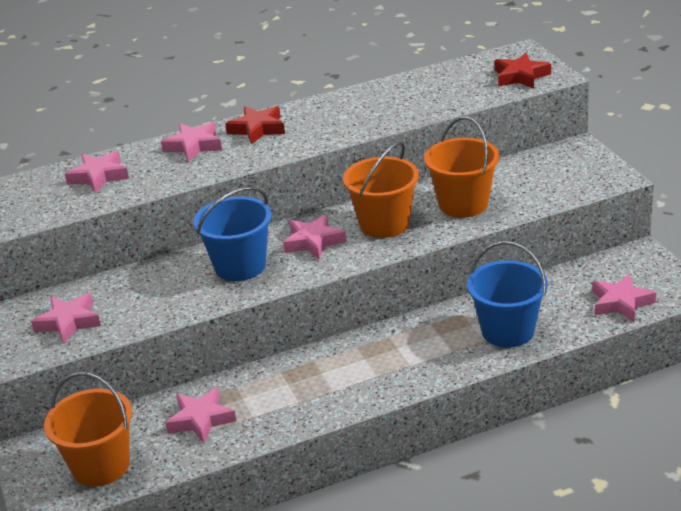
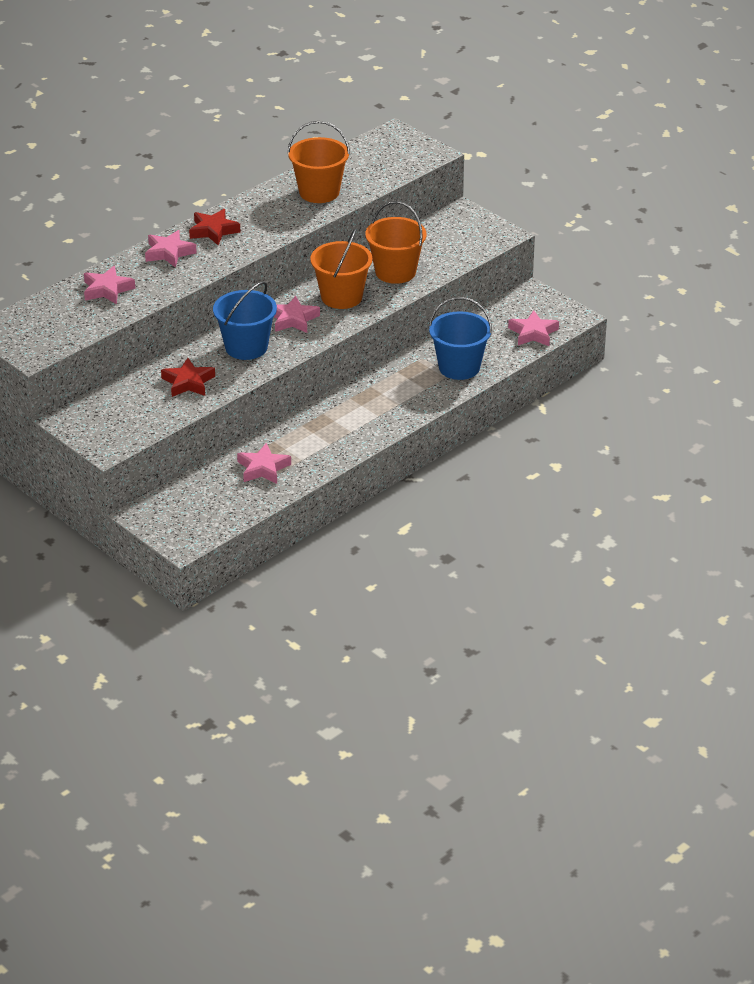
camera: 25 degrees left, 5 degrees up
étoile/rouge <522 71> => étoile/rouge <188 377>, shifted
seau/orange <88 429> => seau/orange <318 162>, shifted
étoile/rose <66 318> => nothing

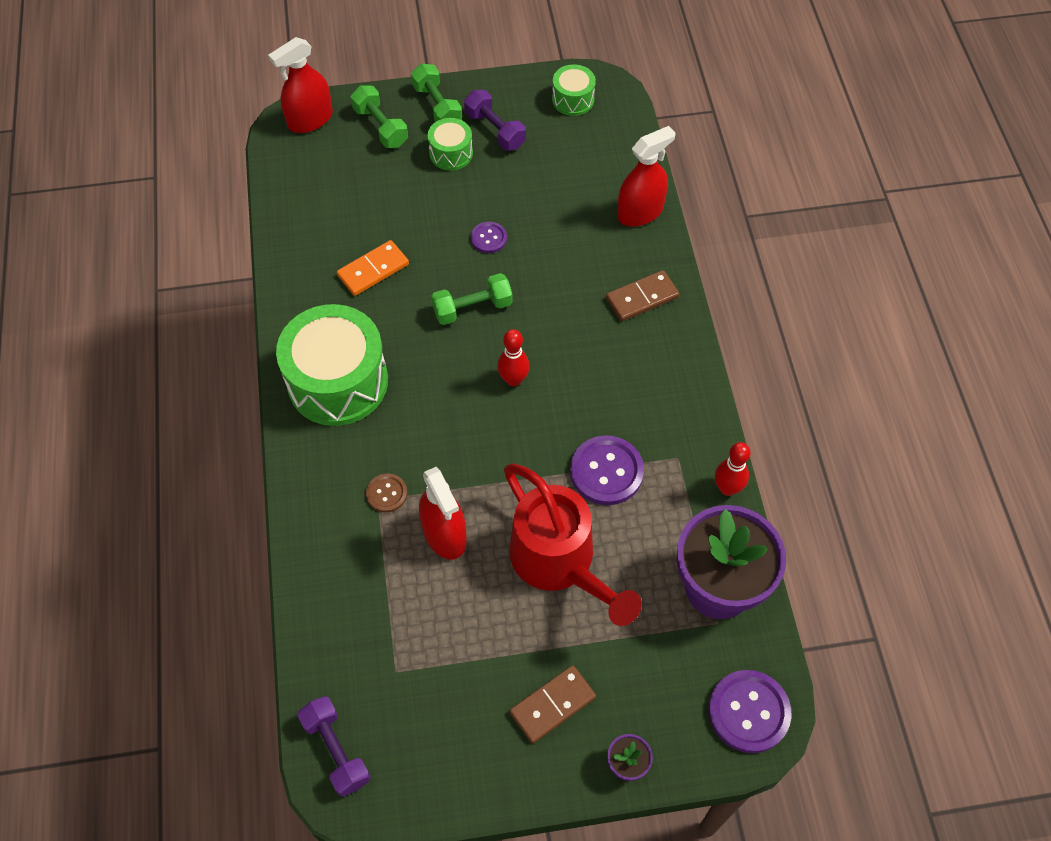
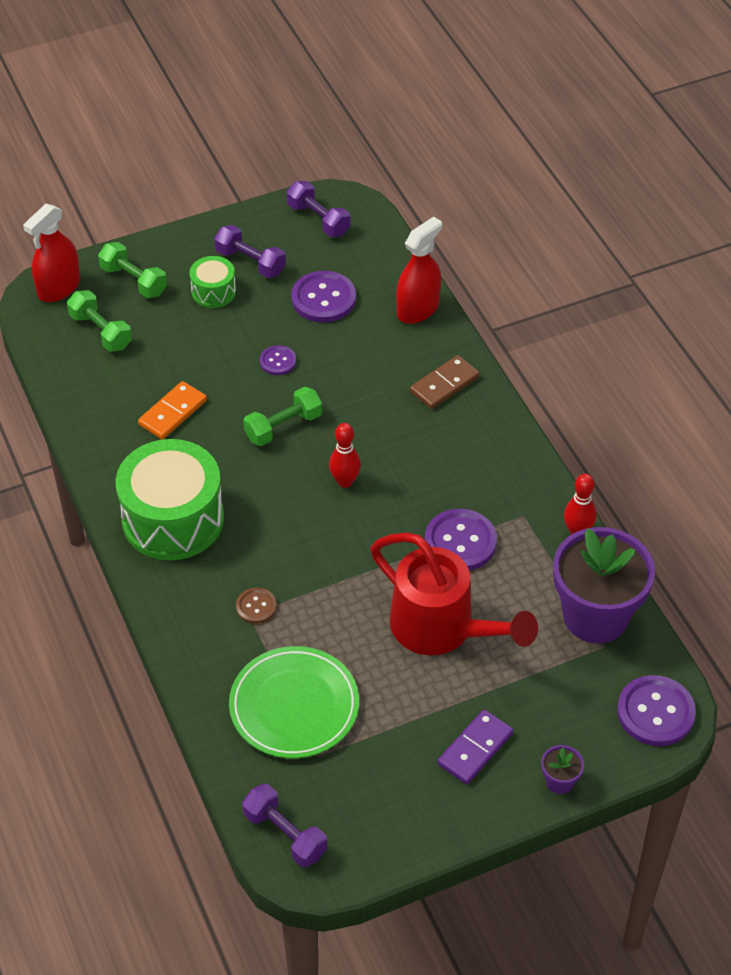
camera: 15 degrees left, 10 degrees down
haltère/vert <436 93> => haltère/vert <99 321>, shifted
nothing => assiette/vert <294 702>
tambour/vert <574 90> => haltère/violet <318 209>
nothing => bouton/violet <323 297>
domino/marron <552 704> => domino/violet <475 746>
vaporisateur/rouge <443 513> => nothing

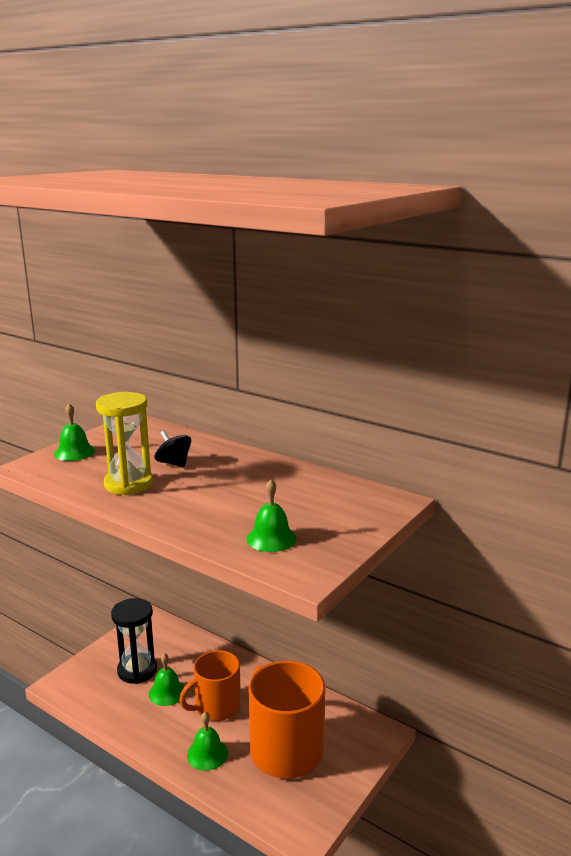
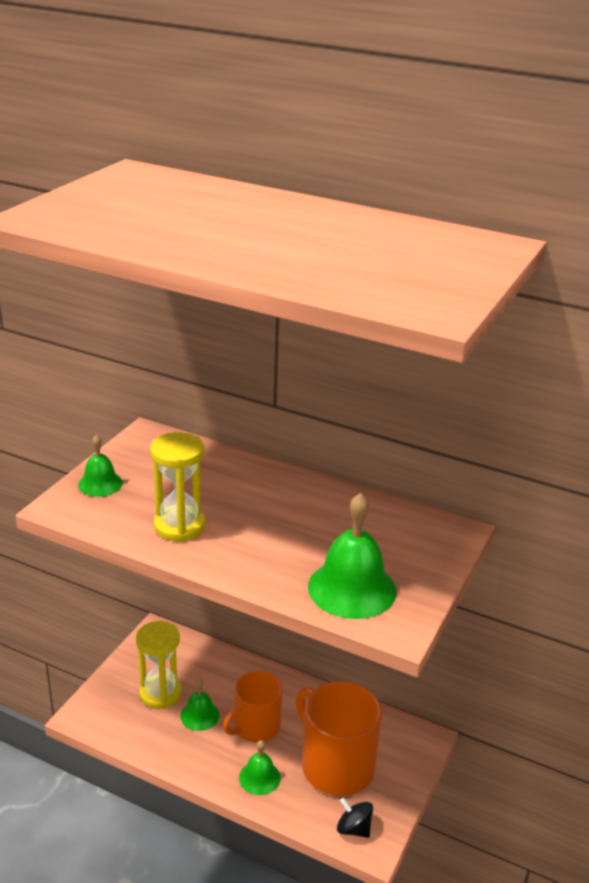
camera: 10 degrees left, 10 degrees up
sablier/noir <134 641> => sablier/jaune <159 665>
cloche/vert <272 515> => cloche/vert <352 556>, x1.77
toupie/noir <173 449> => toupie/noir <355 818>, shifted

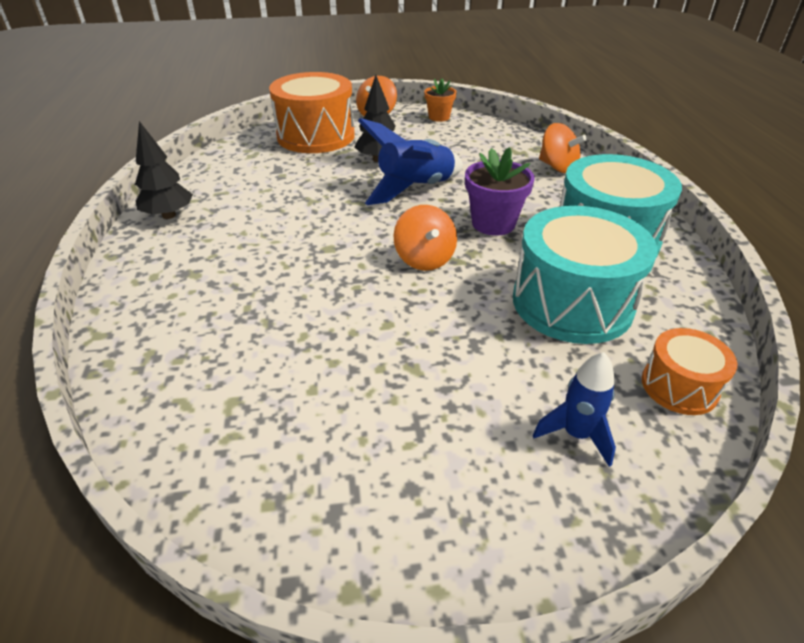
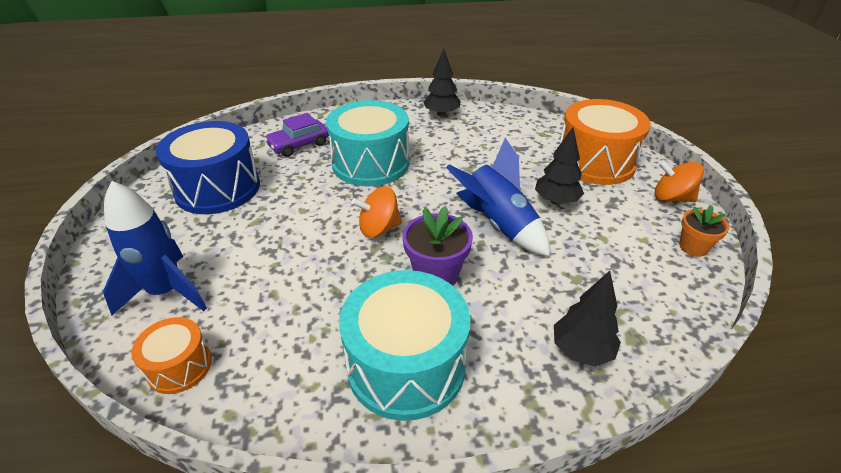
camera: 90 degrees right, 0 degrees up
fusée/bleu <574 409> => fusée/bleu <155 248>, x1.71
nothing => tambour/bleu <208 167>
nothing => voiture/violet <297 135>
tambour/turquoise <585 275> => tambour/turquoise <367 143>, shifted
toupie/orange <563 148> => arbre/noir <587 319>

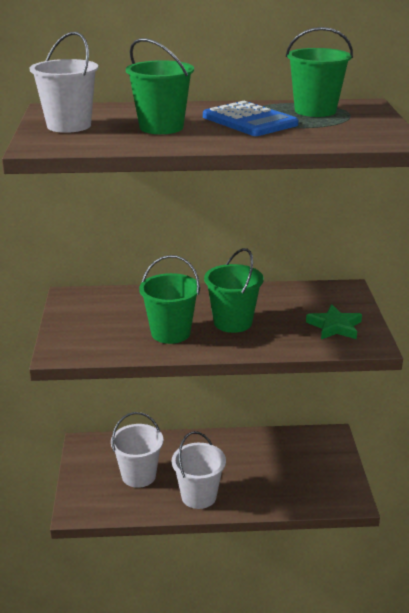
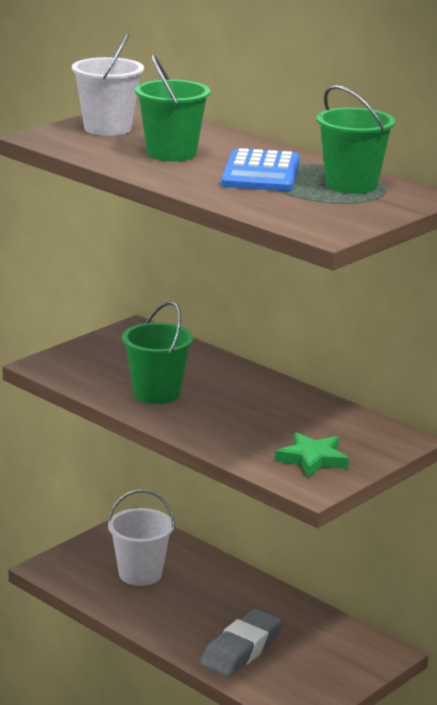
camera: 45 degrees right, 5 degrees down
nothing => gomme/gris <241 643>
seau/blanc <199 470> => nothing
seau/vert <234 290> => nothing

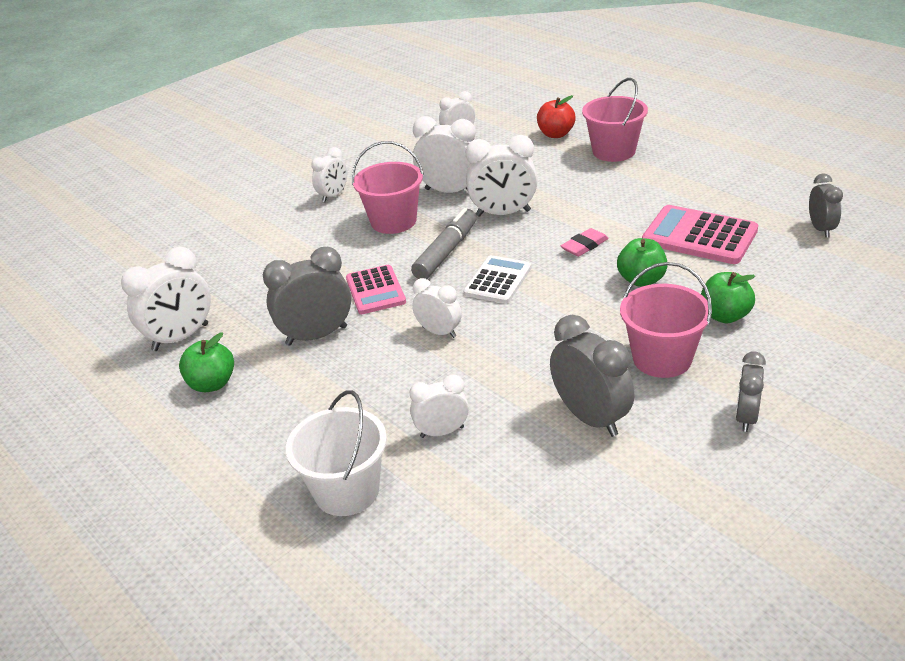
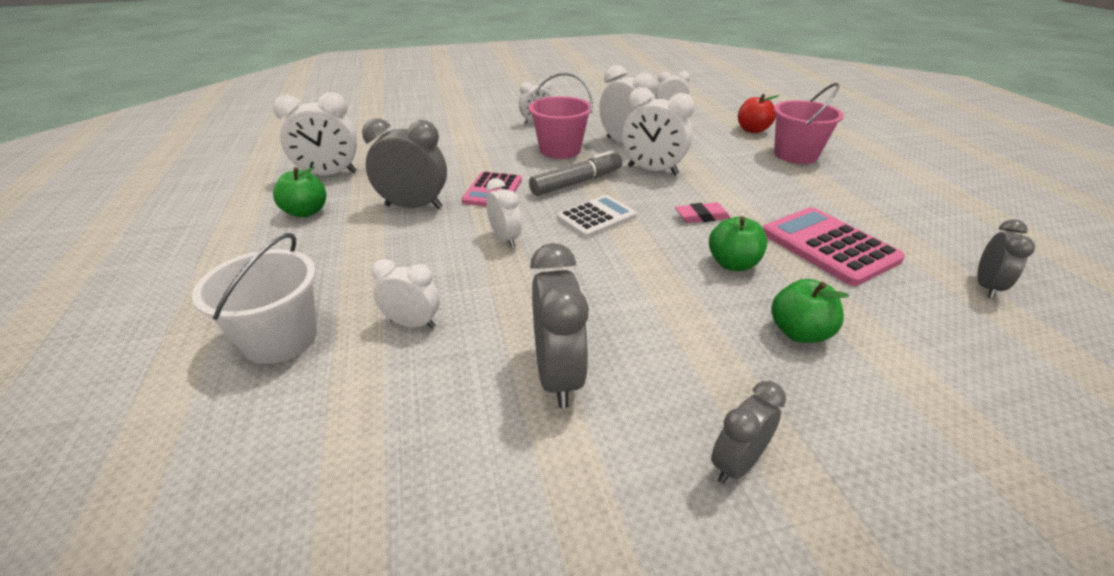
camera: 25 degrees right, 0 degrees up
seau/rose <666 320> => nothing

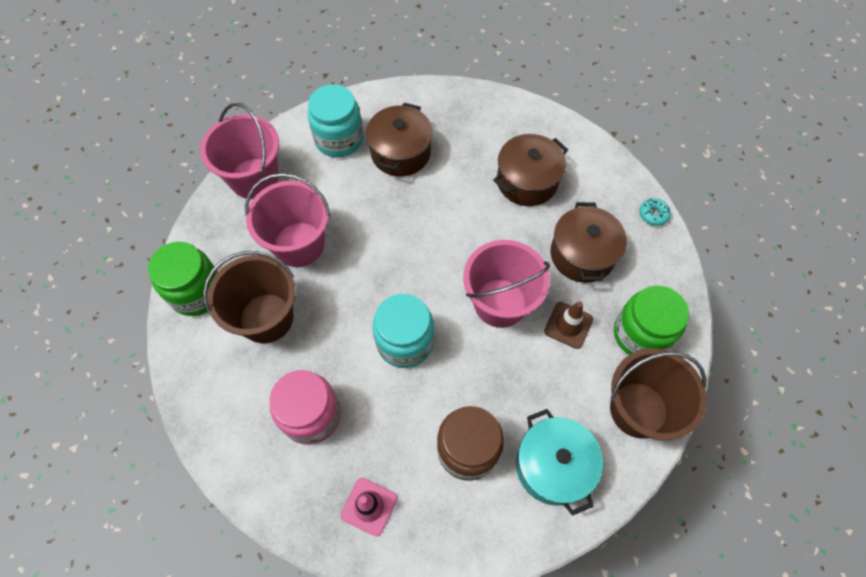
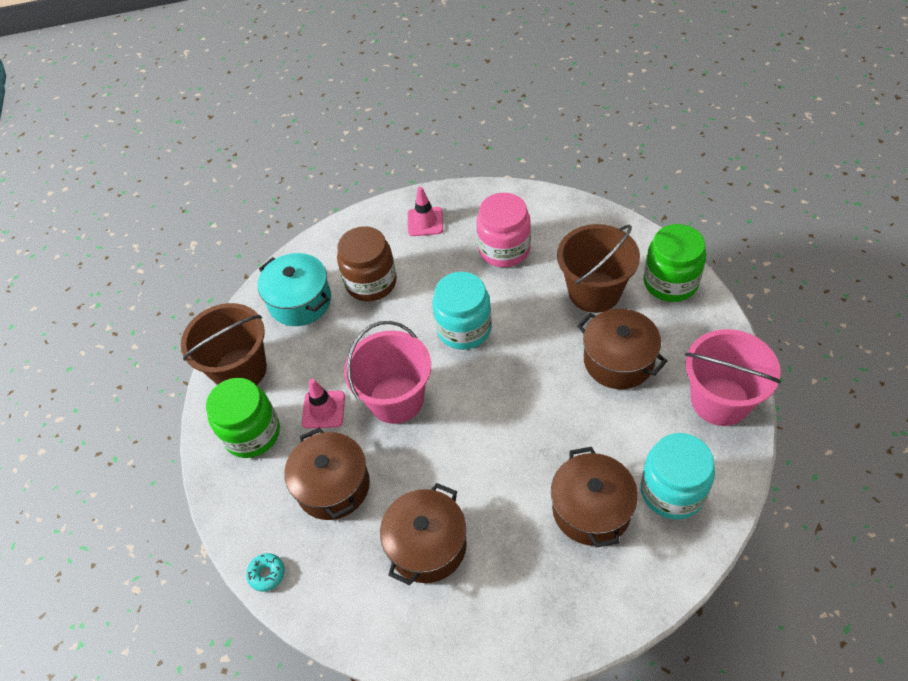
camera: 160 degrees right, 10 degrees down
cône de chantier/marron <568 325> => cône de chantier/rose <323 404>
seau/rose <288 220> => marmite/marron <622 349>

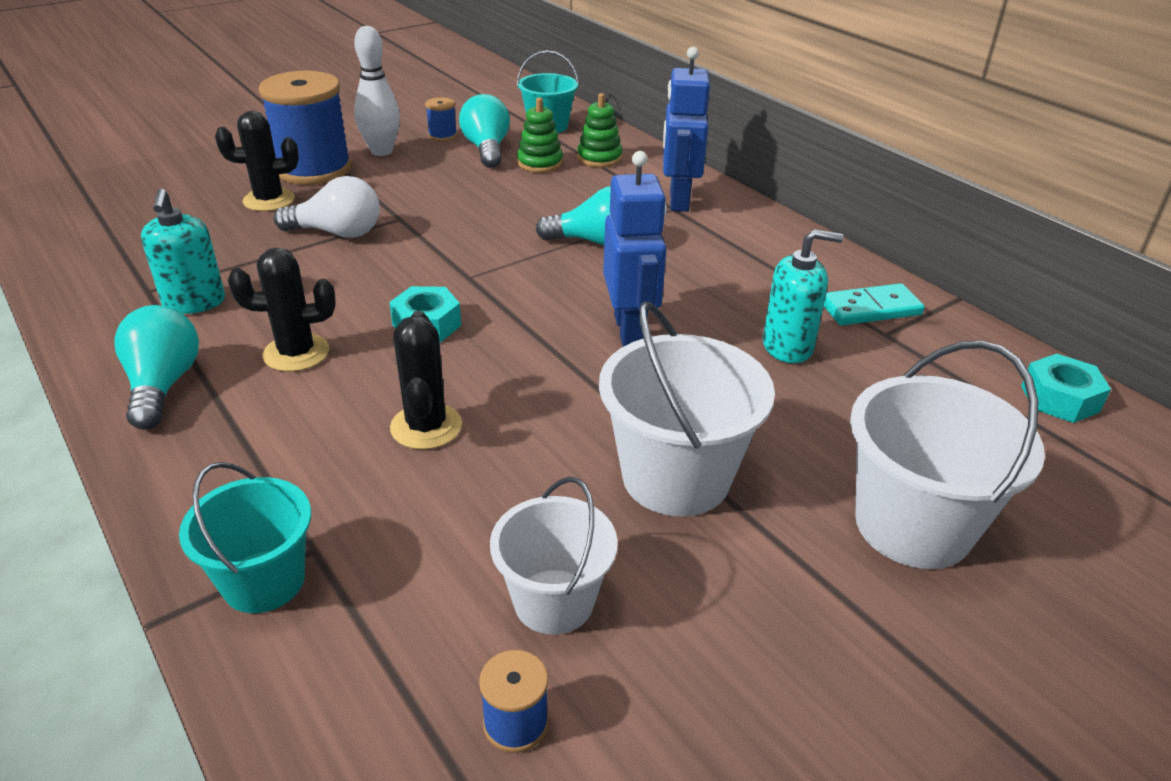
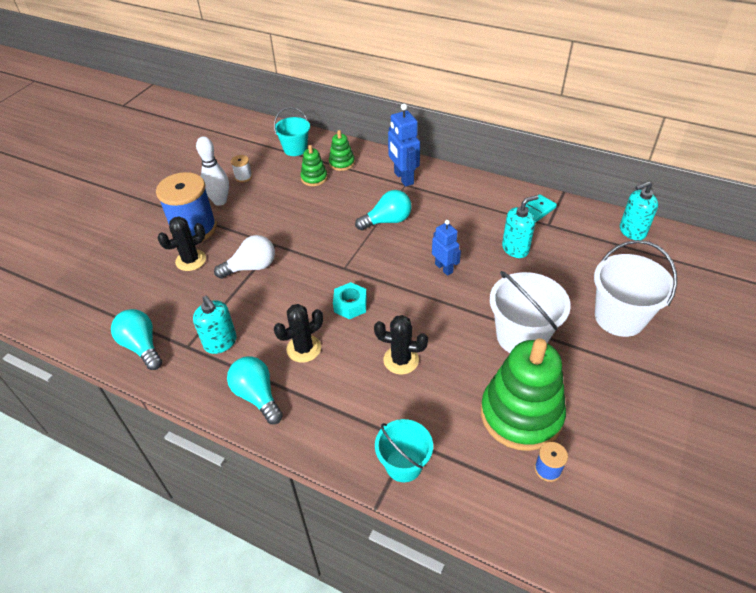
camera: 25 degrees left, 10 degrees up
ampoule/turquoise <484 131> => ampoule/turquoise <136 339>, shifted
bobine/bleu <441 119> => bobine/blanc <241 168>
cactus/noir <426 380> => cactus/noir <401 344>, 45 degrees counterclockwise
robot/bleu <635 249> => robot/bleu <446 248>, x0.66
seau/blanc <554 556> => jouet à empiler/vert <523 394>
écrou/turquoise <1066 388> => distributeur de savon/turquoise <639 210>

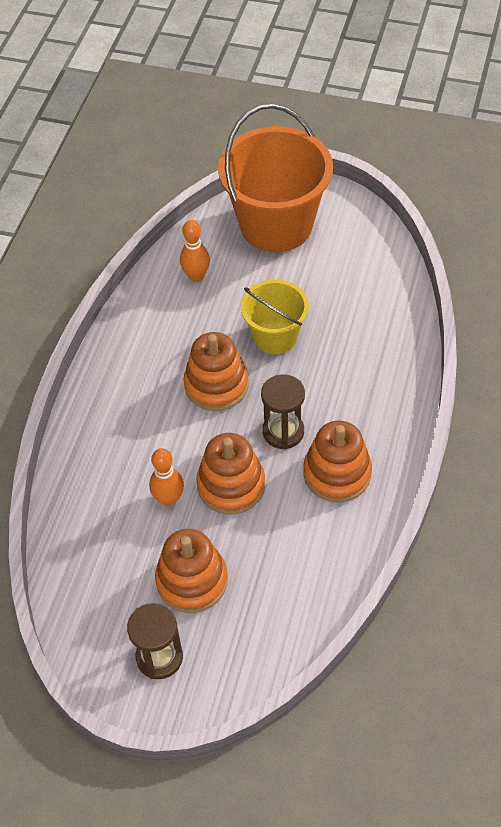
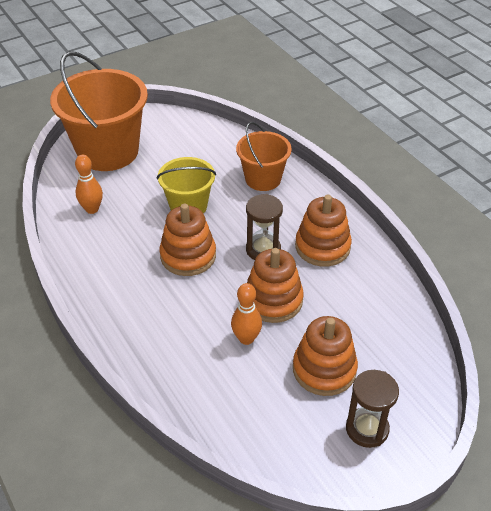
camera: 50 degrees left, 10 degrees down
nothing => seau/orange <264 156>

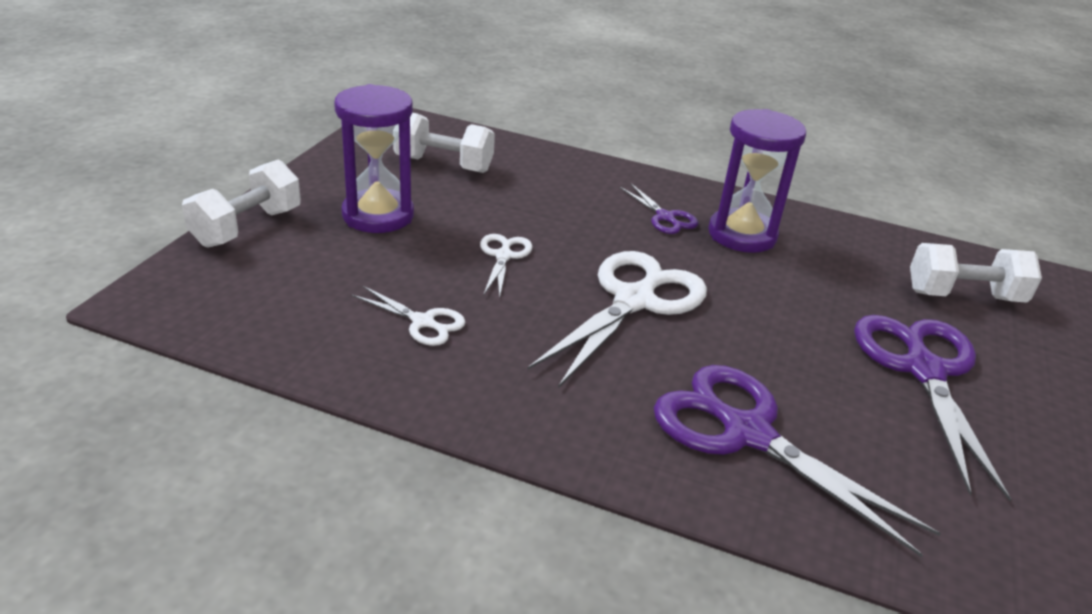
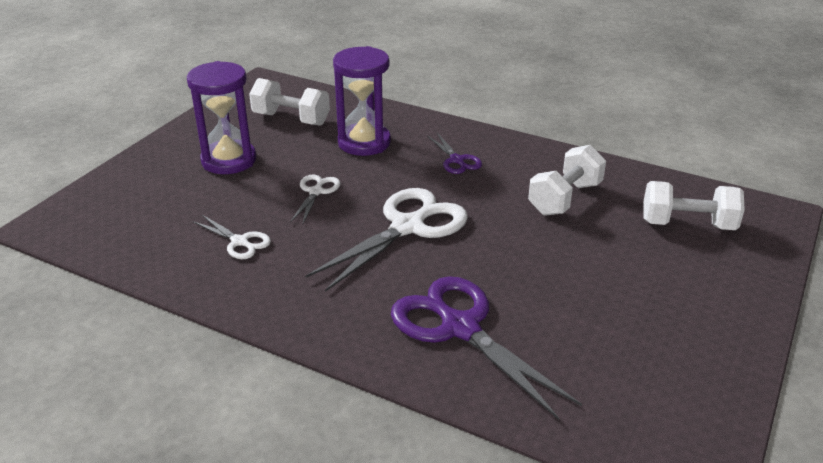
camera: 10 degrees right, 0 degrees up
sablier/violet <757 181> => sablier/violet <362 101>, shifted
haltère/blanc <241 203> => haltère/blanc <567 180>, shifted
ciseaux/violet <932 408> => nothing

